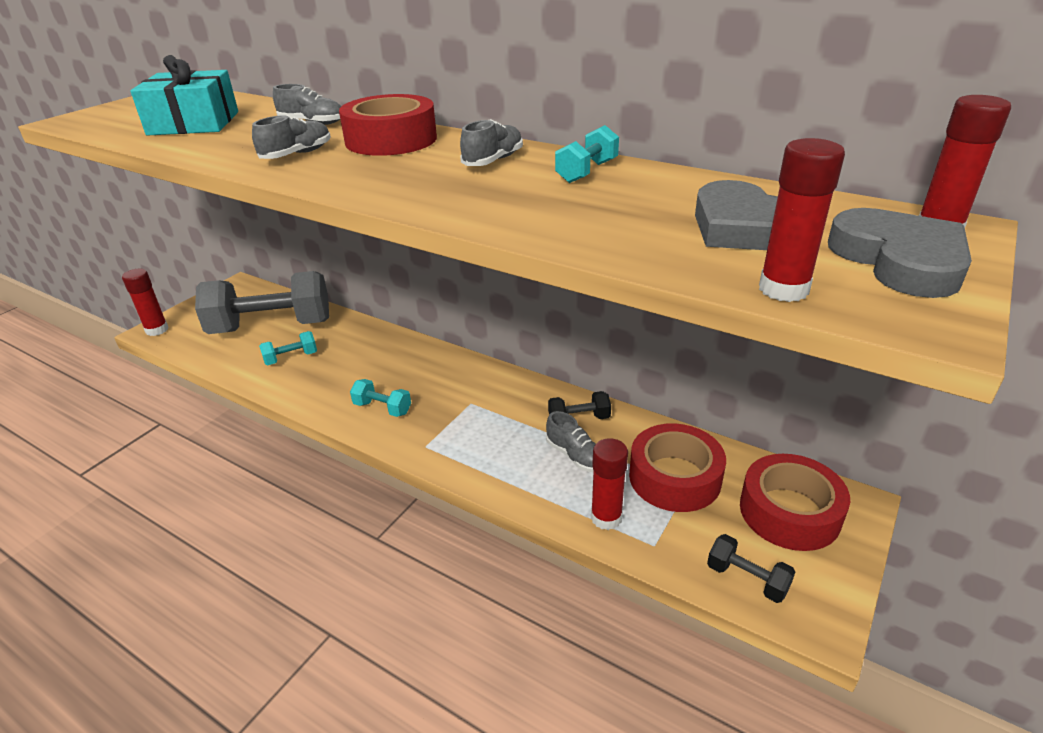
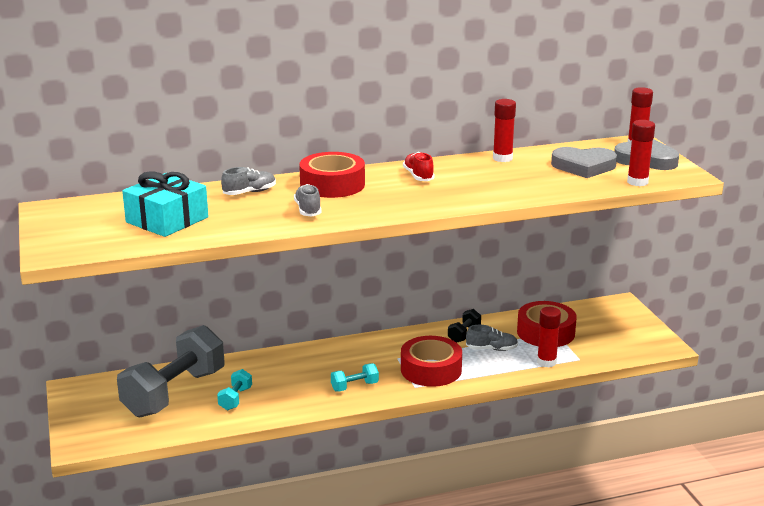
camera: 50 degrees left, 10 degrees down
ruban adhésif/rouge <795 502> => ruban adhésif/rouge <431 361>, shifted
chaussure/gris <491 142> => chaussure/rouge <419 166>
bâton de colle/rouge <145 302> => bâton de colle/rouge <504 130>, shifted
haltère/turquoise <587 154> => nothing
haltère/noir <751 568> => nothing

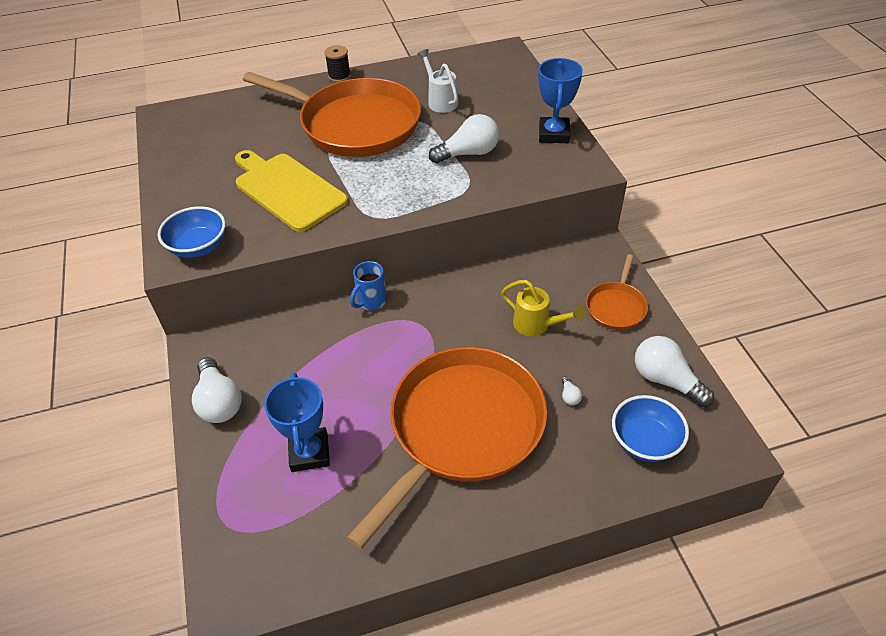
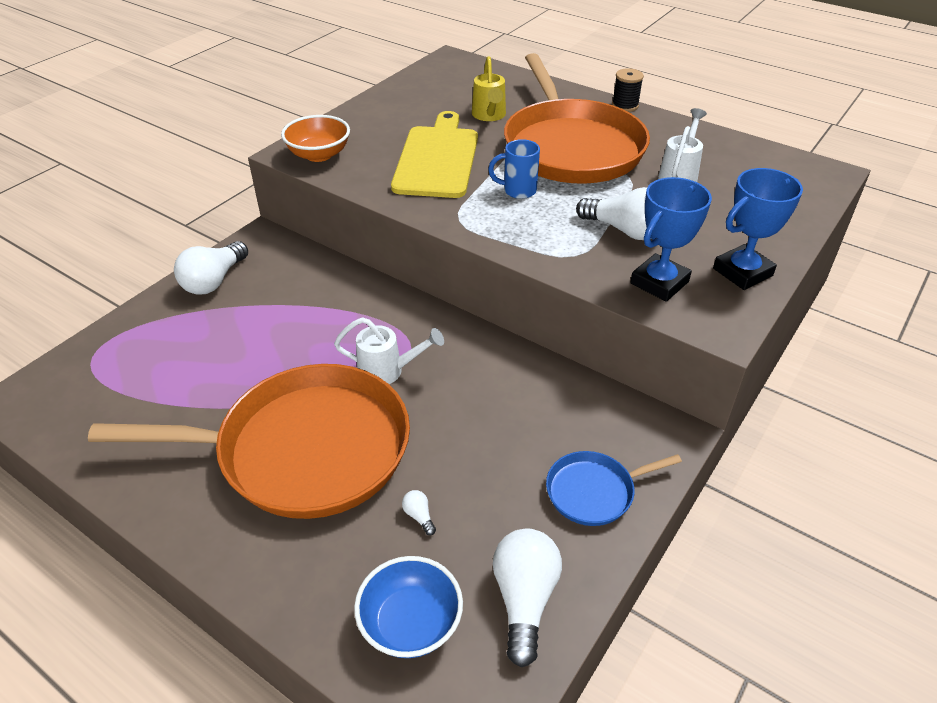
camera: 50 degrees right, 5 degrees down
bol/bleu <192 232> => bol/orange <315 138>
nothing => arrosoir/blanc <389 350>
ampoule/blanc <572 390> => ampoule/blanc <419 512>, 105 degrees clockwise
arrosoir/jaune <543 308> => arrosoir/jaune <489 88>, shifted
tasse/bleu <368 285> => tasse/bleu <514 169>, shifted
poêle/orange <617 292> => poêle/bleu <614 488>
trophée/bleu <297 422> => trophée/bleu <671 239>, shifted

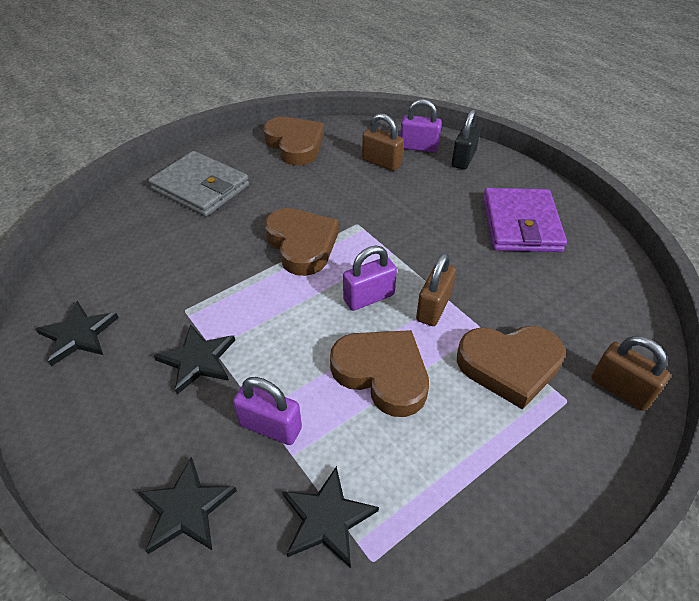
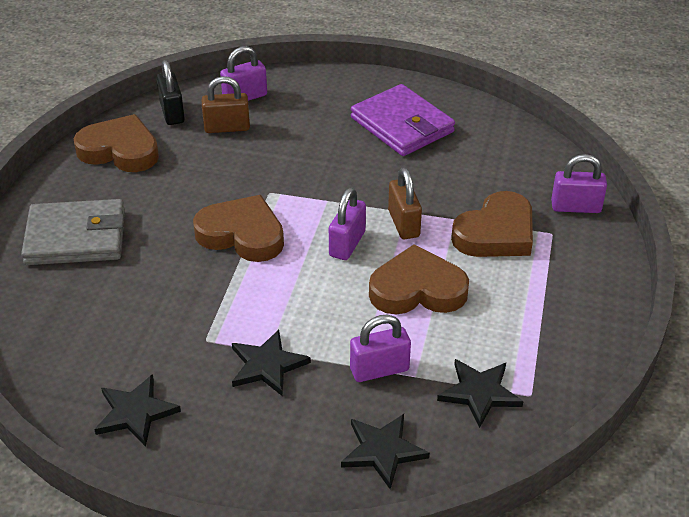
camera: 40 degrees left, 5 degrees down
cadenas/noir <466 139> => cadenas/noir <171 92>, shifted
cadenas/marron <631 373> => cadenas/violet <579 183>

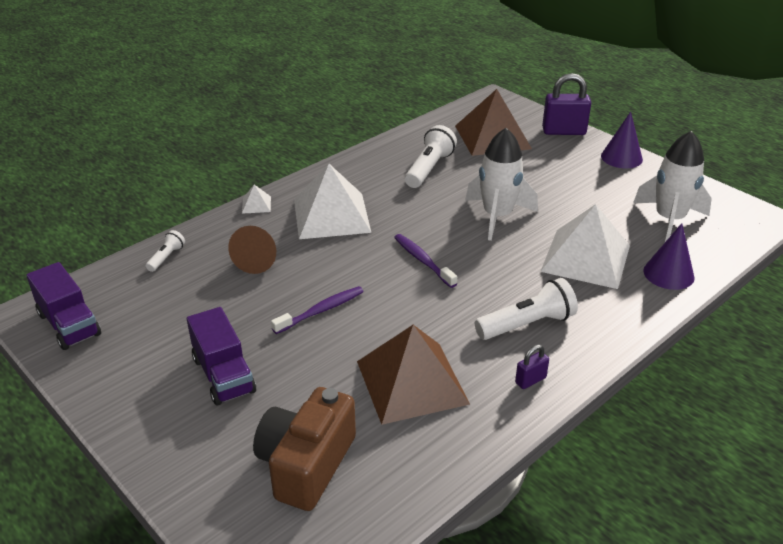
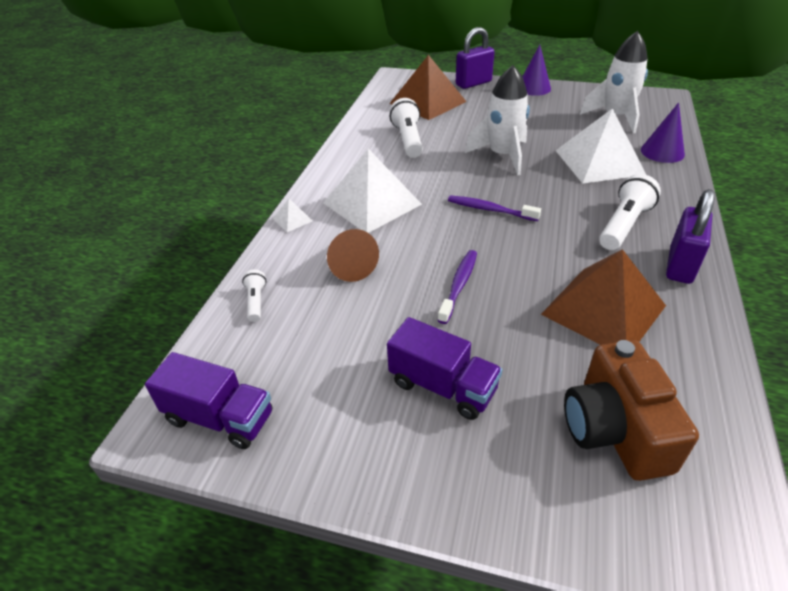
camera: 30 degrees left, 5 degrees up
cadenas/violet <532 367> => cadenas/violet <690 236>, x1.96

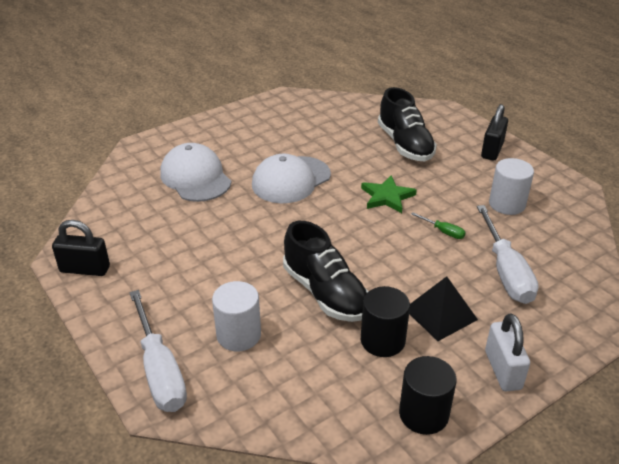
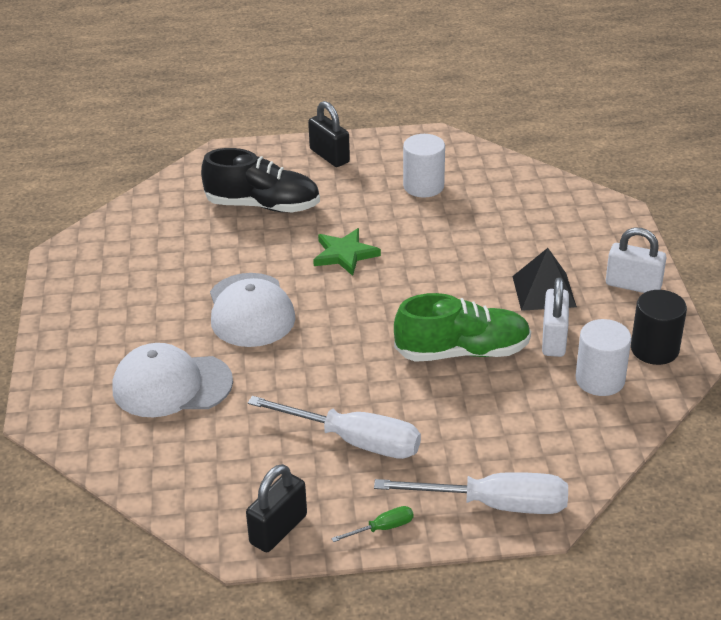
camera: 60 degrees left, 0 degrees up
tournevis/blanc <508 254> => tournevis/blanc <334 427>, shifted
tournevis/vert <438 225> => tournevis/vert <372 524>, shifted
chaussure/noir <326 271> => chaussure/vert <462 327>
cylindre/noir <385 321> => cadenas/blanc <555 317>
cylindre/blanc <236 316> => cylindre/blanc <603 357>, shifted

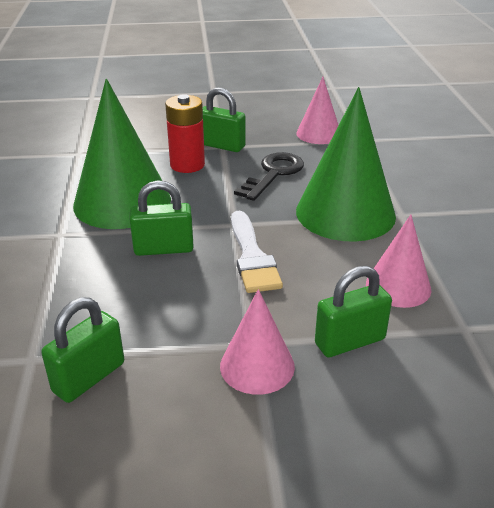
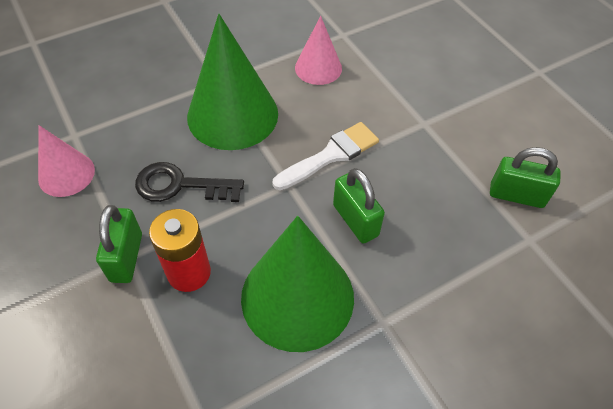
camera: 115 degrees left, 20 degrees up
cône/rose <257 342> => nothing
cadenas/vert <353 312> => nothing

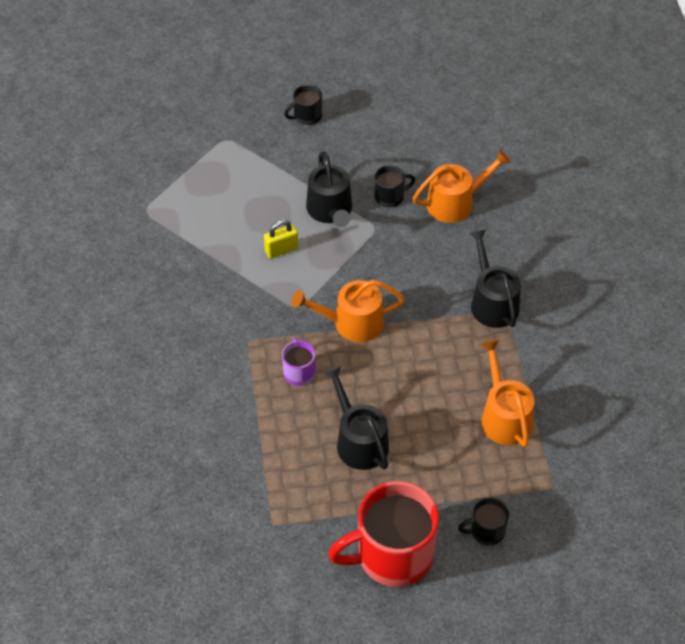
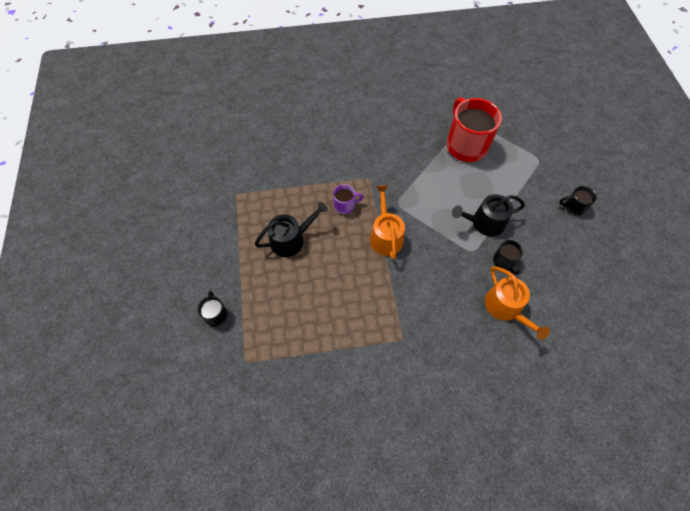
camera: 90 degrees right, 10 degrees up
tasse/rouge <383 534> => tasse/rouge <474 129>, shifted
tasse/noir <303 105> => tasse/noir <578 201>, 60 degrees counterclockwise
cadenas/jaune <281 239> => nothing
arrosoir/noir <495 278> => nothing
arrosoir/orange <507 393> => nothing

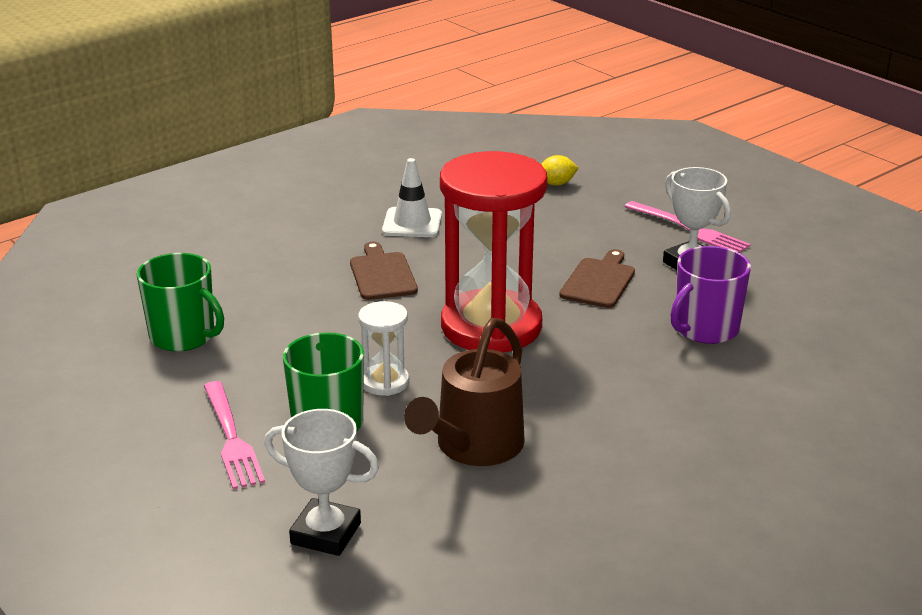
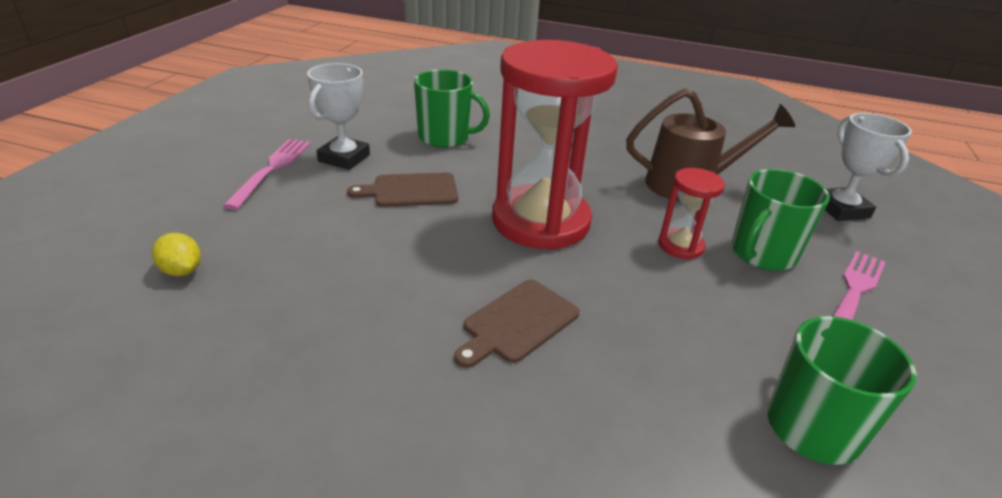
camera: 125 degrees left, 5 degrees up
tasse/violet <710 295> => tasse/vert <452 108>
sablier/blanc <383 348> => sablier/rouge <691 213>
cône de chantier/blanc <412 197> => nothing

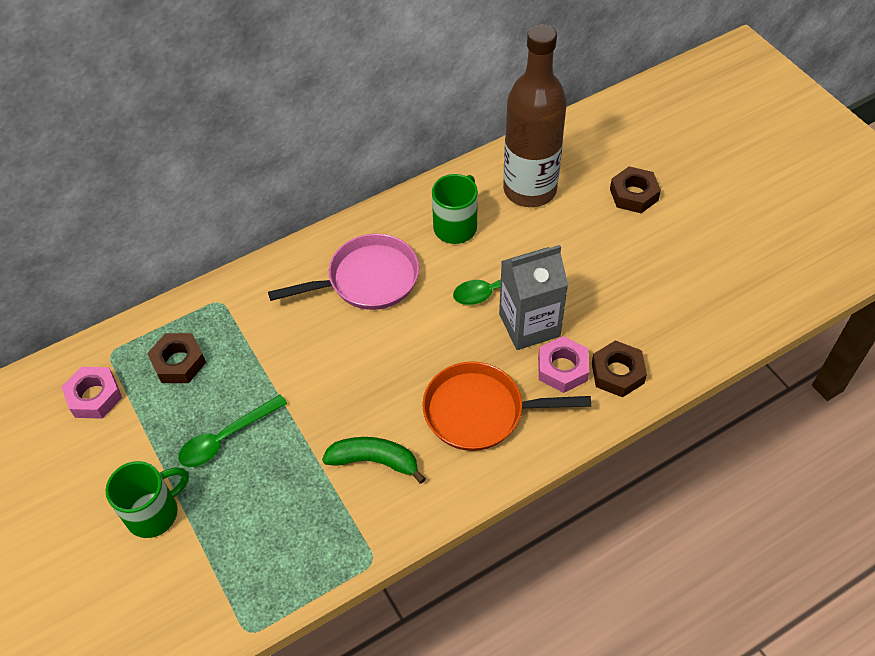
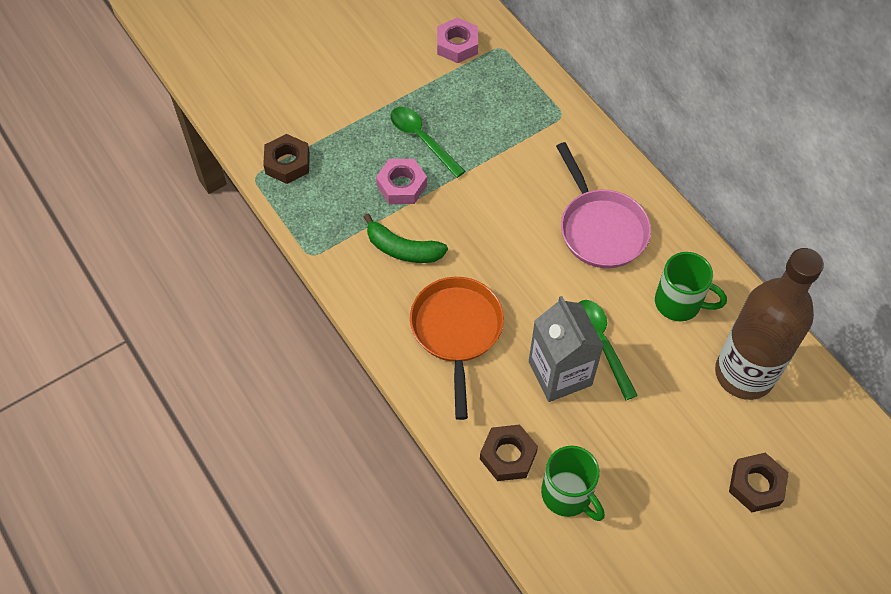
camera: 85 degrees right, 5 degrees up
écrou/marron <176 358> => écrou/marron <286 159>, shifted
banane/vert <374 460> => banane/vert <406 238>, 105 degrees clockwise
écrou/rose <563 364> => écrou/rose <401 181>, shifted
tasse/vert <147 499> => tasse/vert <573 483>, shifted

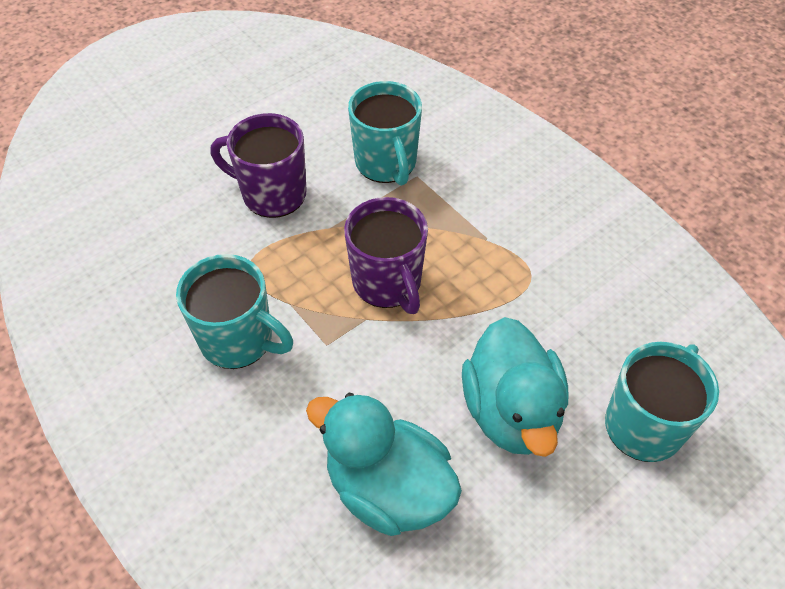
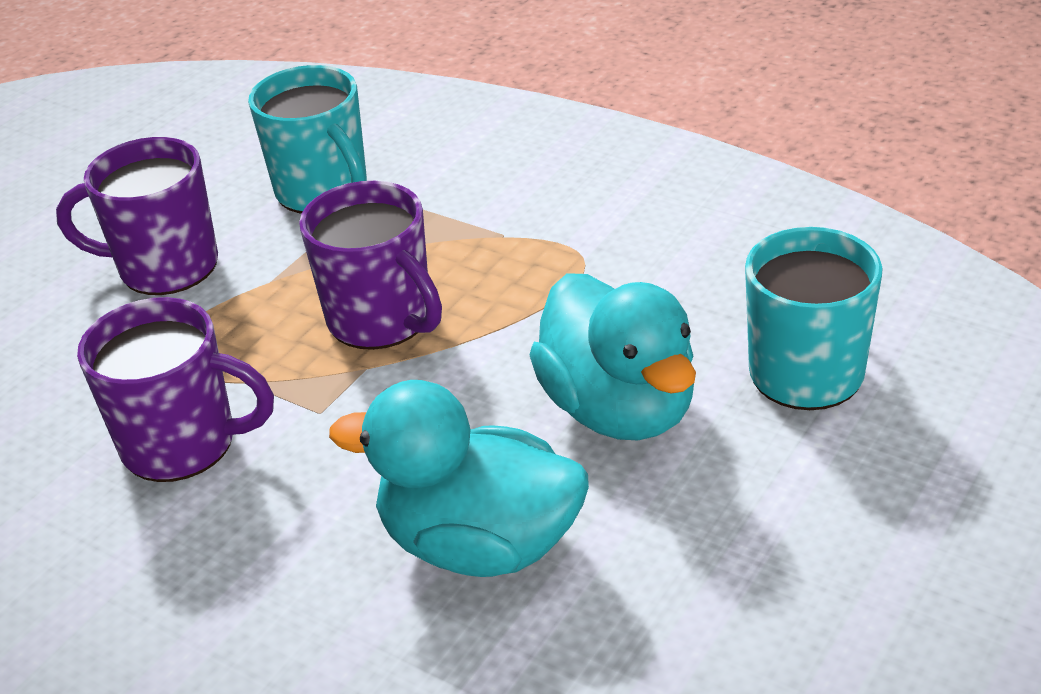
camera: 15 degrees left, 15 degrees down
tasse/turquoise <234 311> => tasse/violet <175 389>

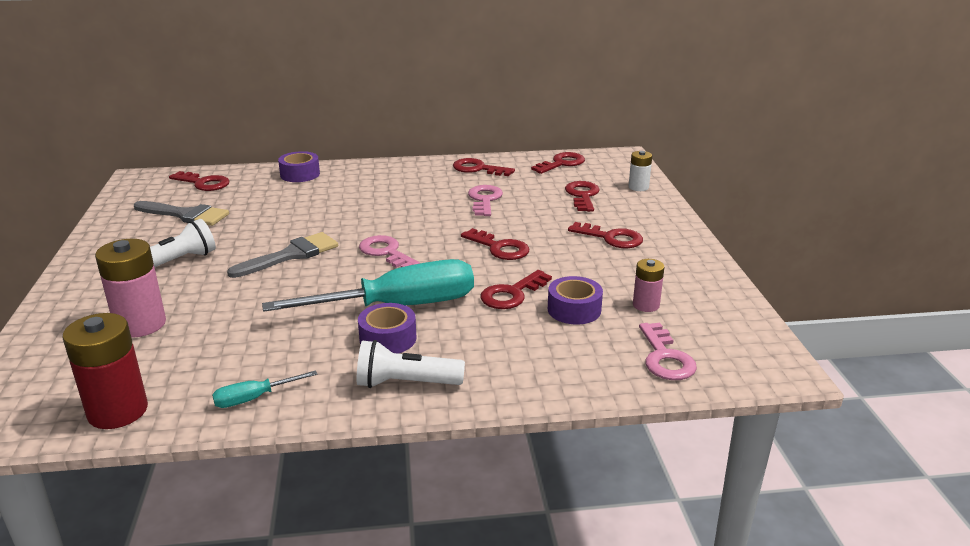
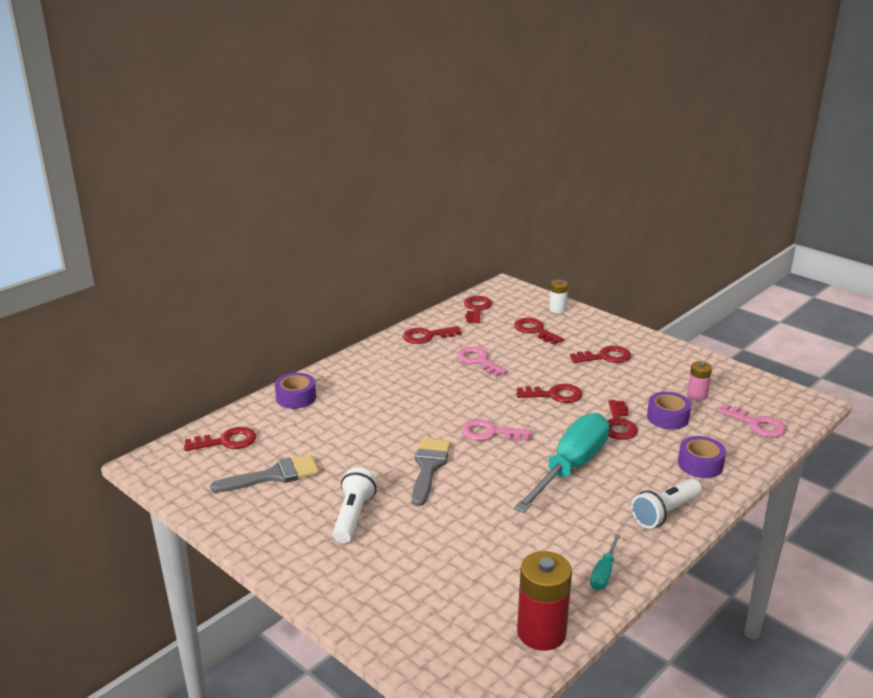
camera: 40 degrees left, 0 degrees up
ruban adhésif/violet <387 328> => ruban adhésif/violet <702 457>, shifted
pile/rose <130 288> => nothing

